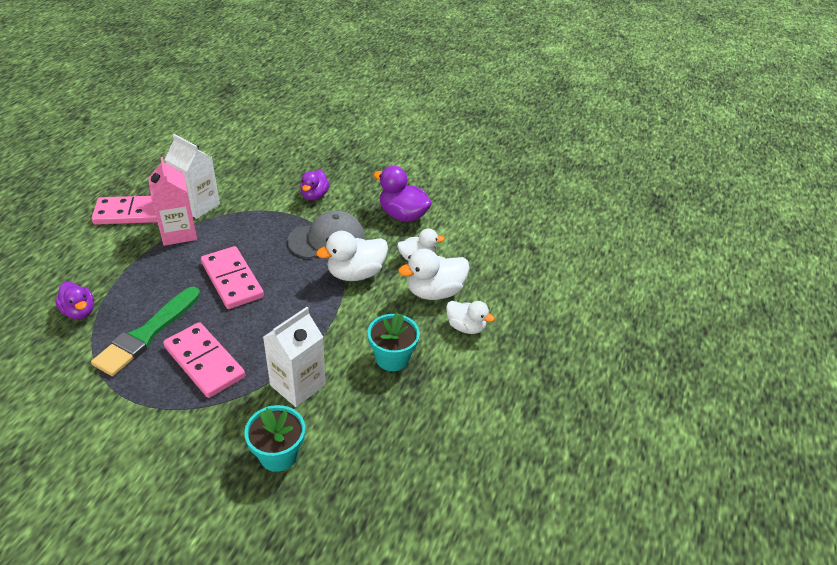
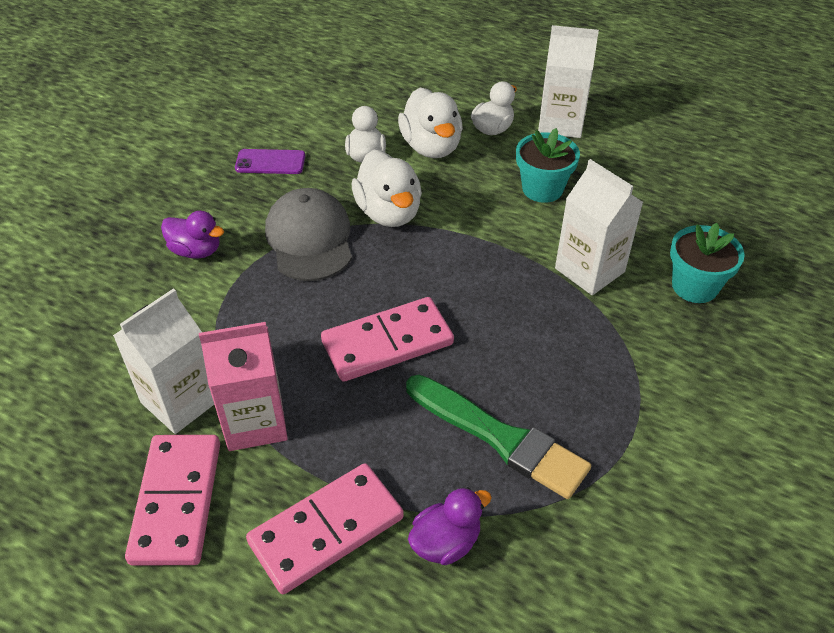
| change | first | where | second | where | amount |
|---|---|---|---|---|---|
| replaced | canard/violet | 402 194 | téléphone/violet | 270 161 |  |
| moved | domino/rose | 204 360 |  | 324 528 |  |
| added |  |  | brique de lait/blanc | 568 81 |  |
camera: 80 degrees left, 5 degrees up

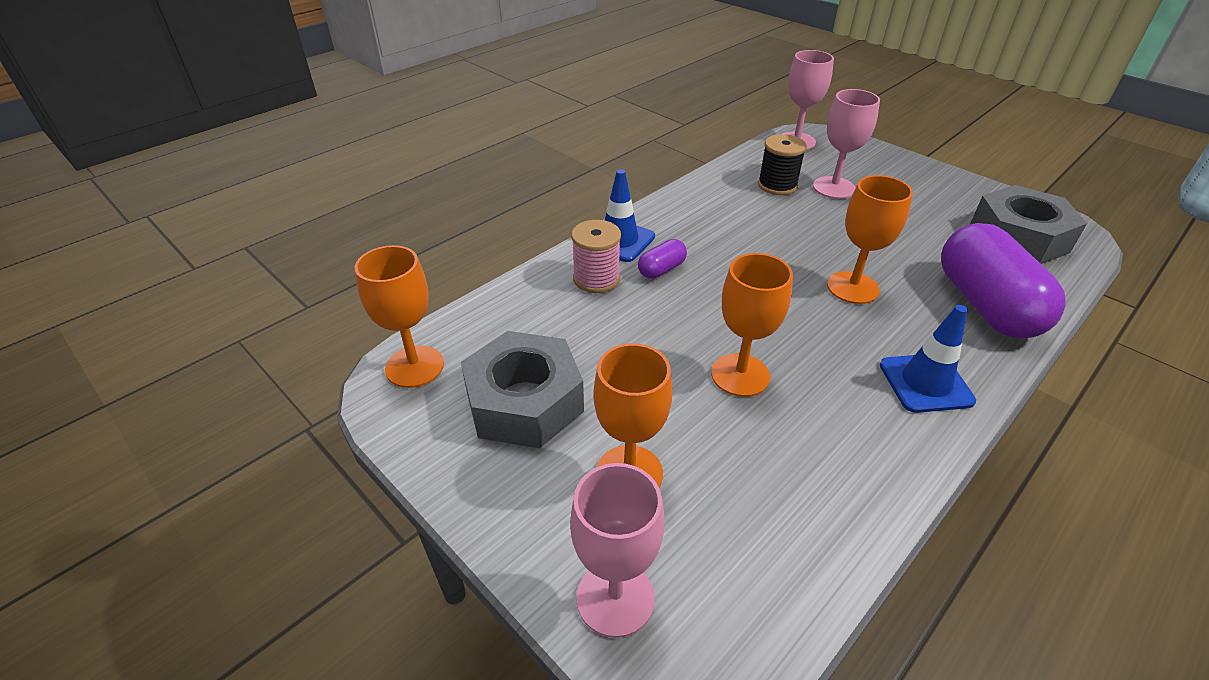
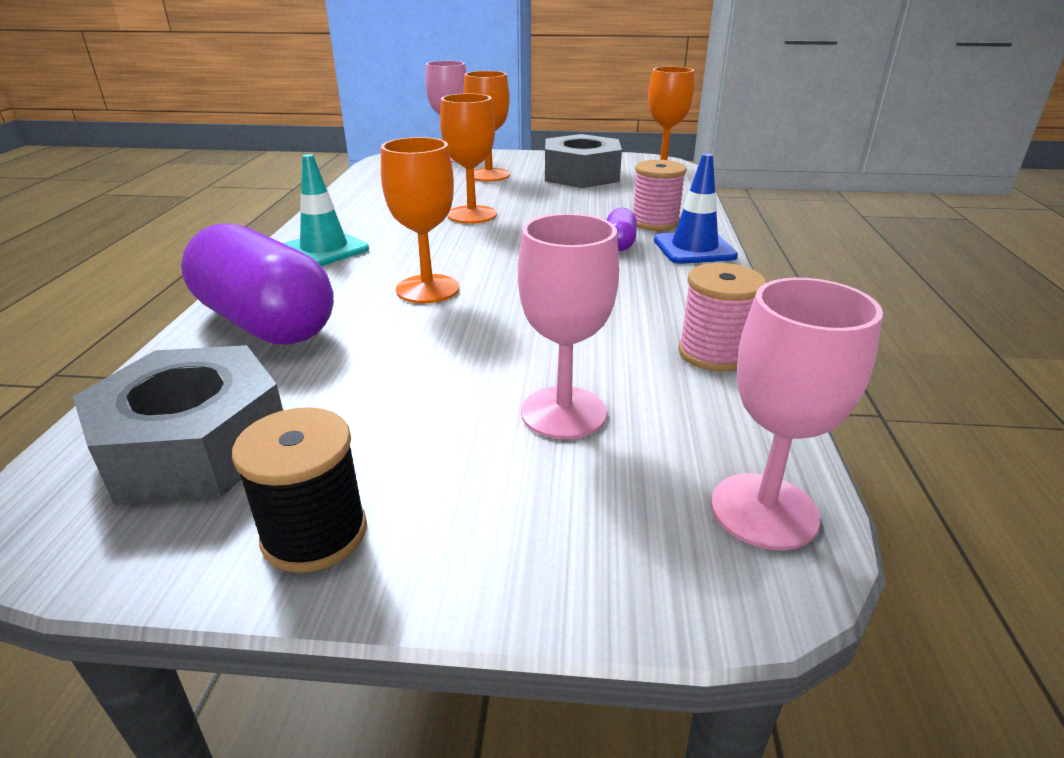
| change | first | where | second | where | amount |
|---|---|---|---|---|---|
| moved | bobine/noir | 782 164 |  | 299 490 |  |
| recoloured | cône de chantier/bleu | 928 359 | cône de chantier/turquoise | 326 210 |  |
| added |  |  | bobine/rose | 722 317 |  |
camera: 140 degrees right, 10 degrees down

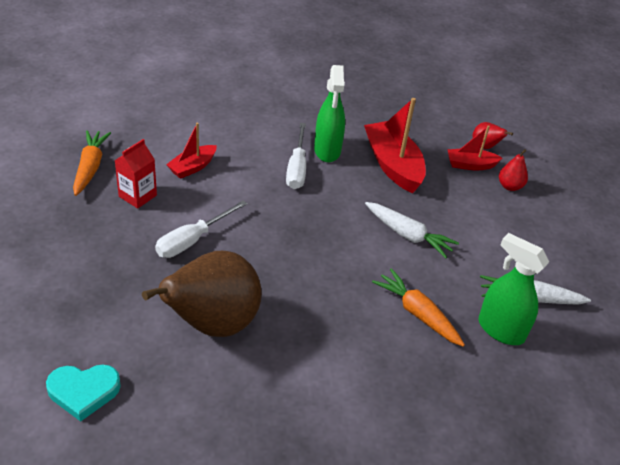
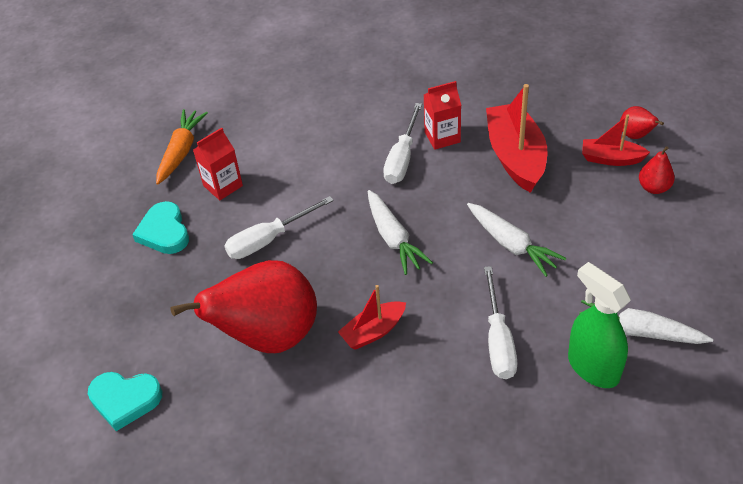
| change | first | where | second | where | amount |
|---|---|---|---|---|---|
| replaced | vaporisateur/vert | 329 113 | brique de lait/rouge | 442 115 |  |
| moved | bateau/rouge | 191 150 |  | 372 317 |  |
| recoloured | poire/marron | 202 294 | poire/rouge | 244 306 |  |
| replaced | carotte/orange | 418 308 | tournevis/blanc | 501 322 |  |
| added |  |  | carotte/blanc | 400 232 |  |
| added |  |  | cœur/turquoise | 160 227 |  |
camera: 20 degrees right, 5 degrees up

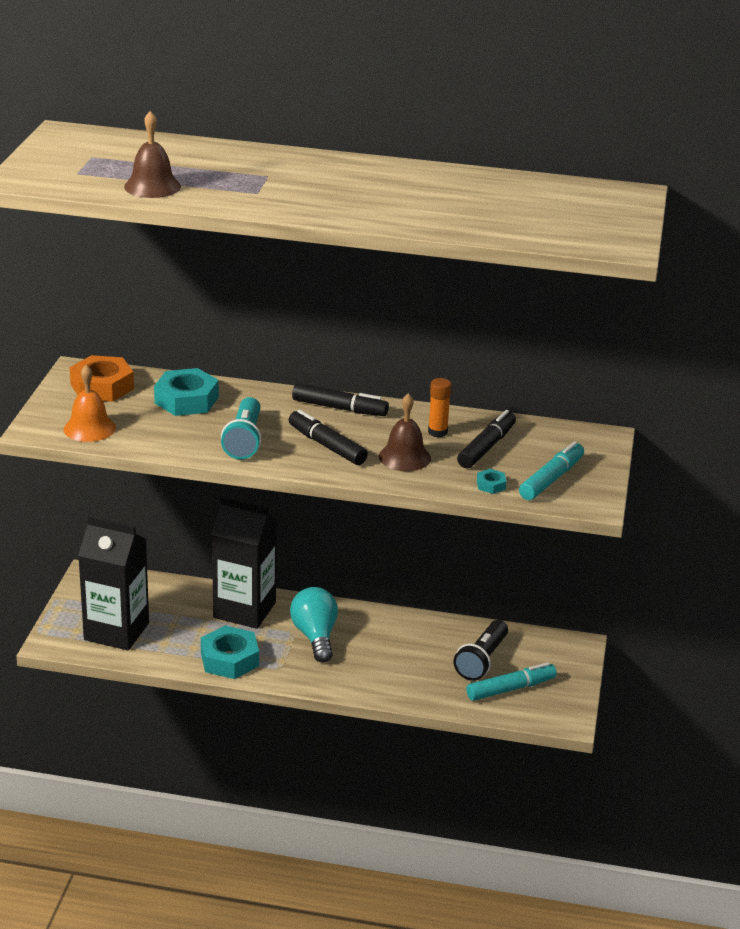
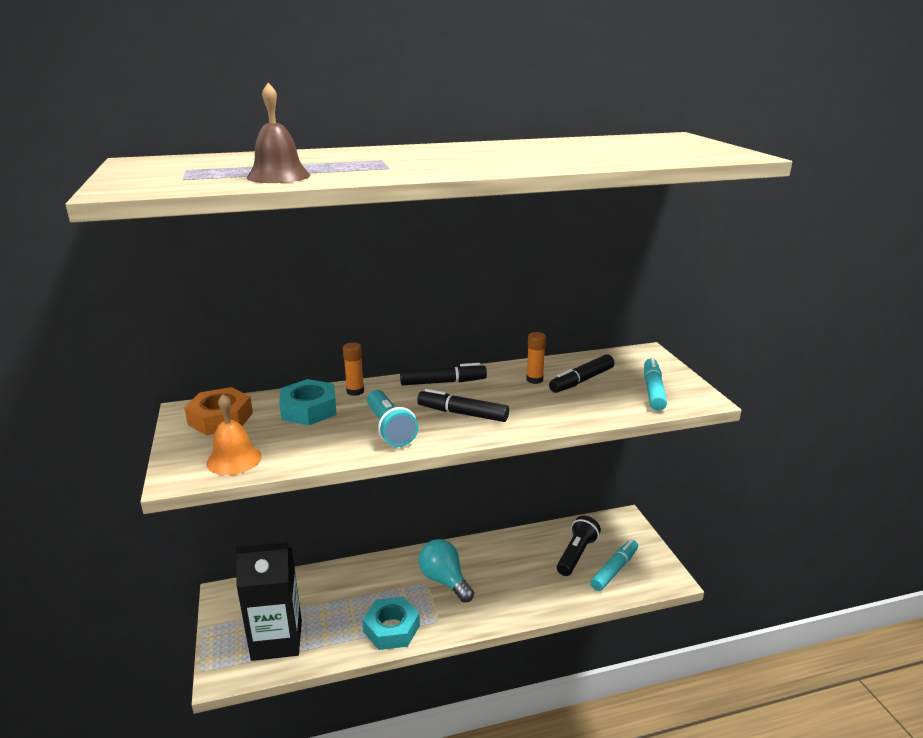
| change | first | where | second | where | amount |
|---|---|---|---|---|---|
| removed | cloche/marron | 405 432 |  |  |  |
| turned | feutre/noir | 486 439 |  | 581 373 | 135 degrees counterclockwise |
| removed | écrou/turquoise | 492 481 |  |  |  |
| removed | brique de lait/noir | 244 562 |  |  |  |
| turned | lampe de poche/noir | 481 650 |  | 579 546 | 150 degrees counterclockwise |
| added |  |  | bâton de colle/orange | 353 369 |  |
camera: 25 degrees left, 5 degrees down

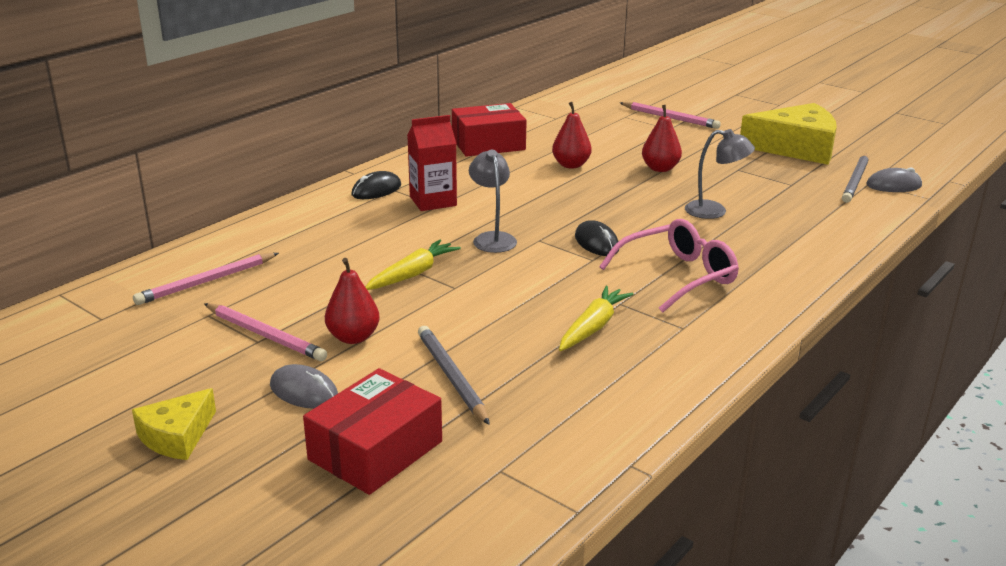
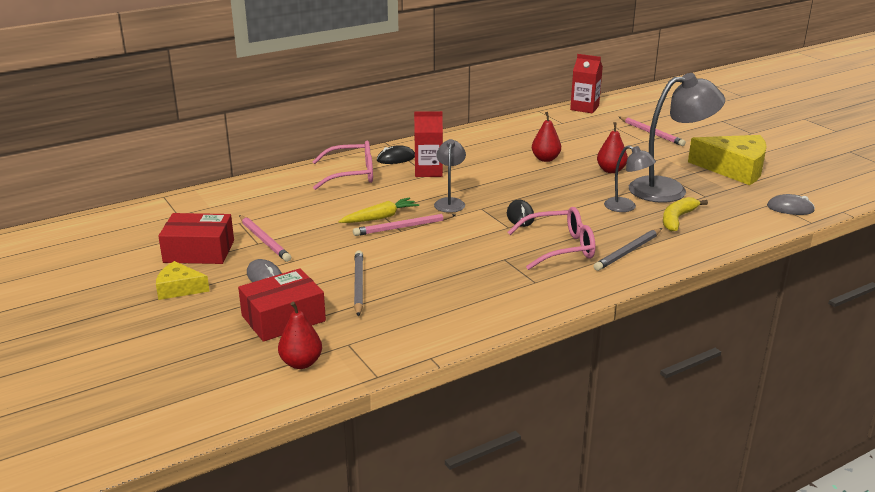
| change | first | where | second | where | amount |
|---|---|---|---|---|---|
| moved | boîte/rouge | 489 130 |  | 196 238 |  |
| moved | crayon/gris | 855 178 |  | 627 249 |  |
| moved | crayon/rose | 206 279 |  | 404 225 |  |
| moved | poire/rouge | 352 301 |  | 300 335 |  |
| removed | carotte/jaune | 596 318 |  |  |  |
| turned | fromage/jaune | 174 424 |  | 182 280 | 45 degrees clockwise |
| added |  |  | brique de lait/rouge | 586 83 |  |
| added |  |  | lampe/gris | 677 138 |  |
| added |  |  | lunettes/rose | 342 165 |  |
| added |  |  | banane/jaune | 685 214 |  |
camera: 20 degrees right, 0 degrees up

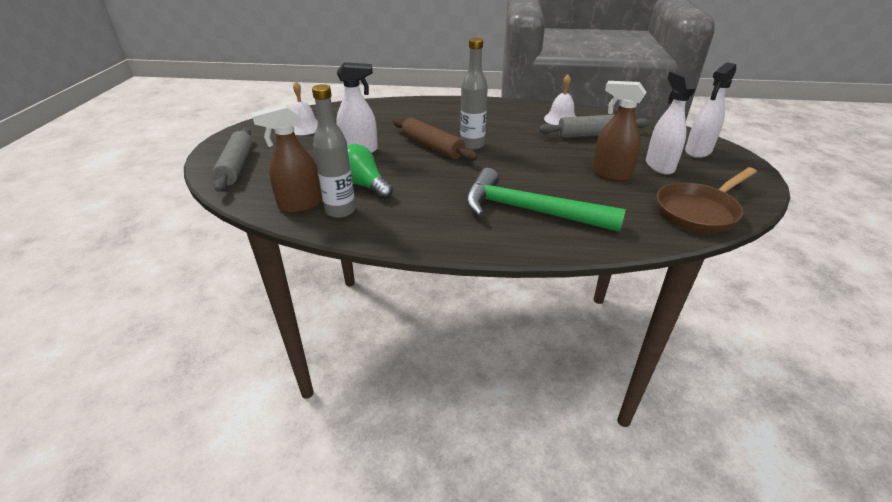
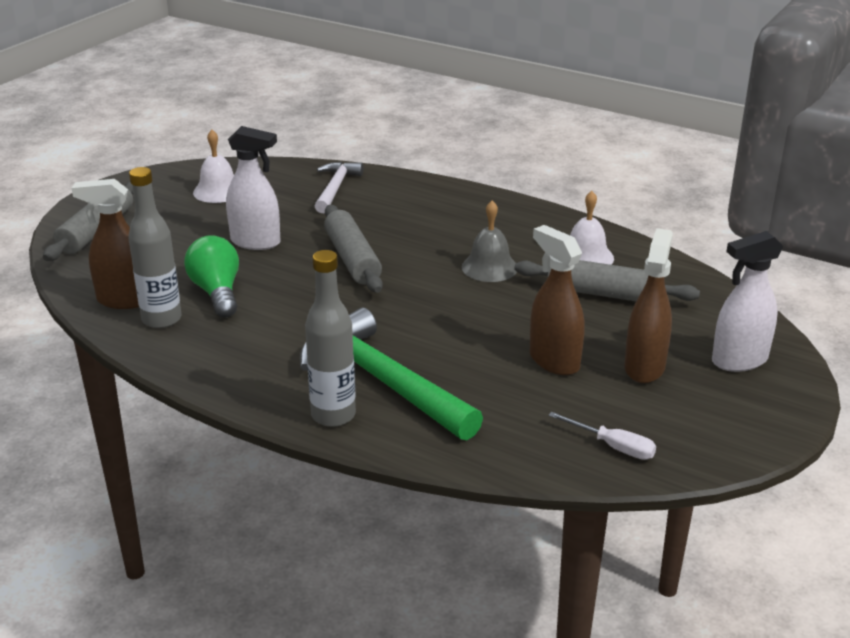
| change | first | where | second | where | amount |
|---|---|---|---|---|---|
| moved | bouteille/gris | 474 94 |  | 330 338 |  |
| recoloured | vaporisateur/blanc | 671 123 | vaporisateur/marron | 648 305 |  |
| recoloured | rouleau à pâtisserie/marron | 435 139 | rouleau à pâtisserie/gris | 353 249 |  |
| replaced | poêle/marron | 707 200 | tournevis/blanc | 602 436 |  |
| added |  |  | marteau/blanc | 338 187 |  |
| added |  |  | cloche/gris | 489 241 |  |
camera: 25 degrees right, 5 degrees down

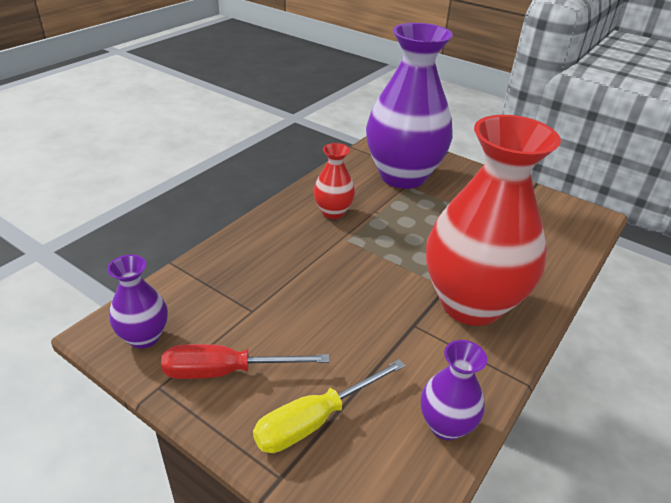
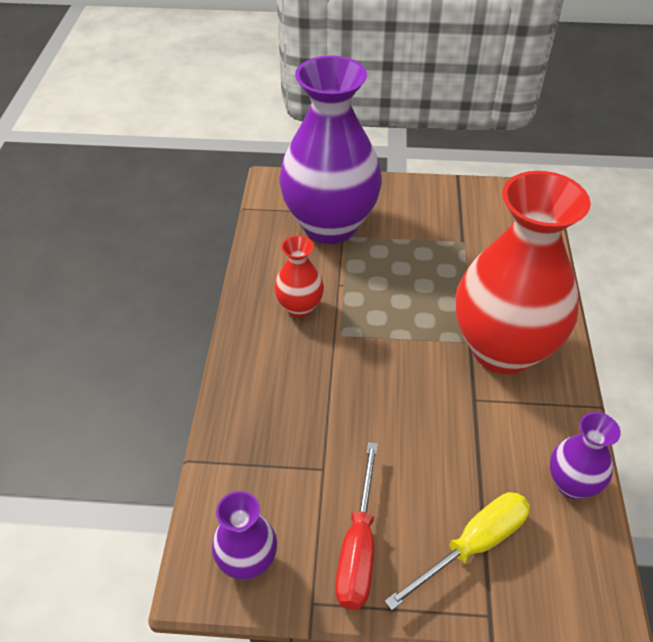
| change | first | where | second | where | amount |
|---|---|---|---|---|---|
| turned | tournevis/rouge | 245 361 |  | 356 526 | 45 degrees counterclockwise |
| turned | tournevis/jaune | 329 406 |  | 457 551 | 150 degrees counterclockwise |
camera: 30 degrees left, 10 degrees up

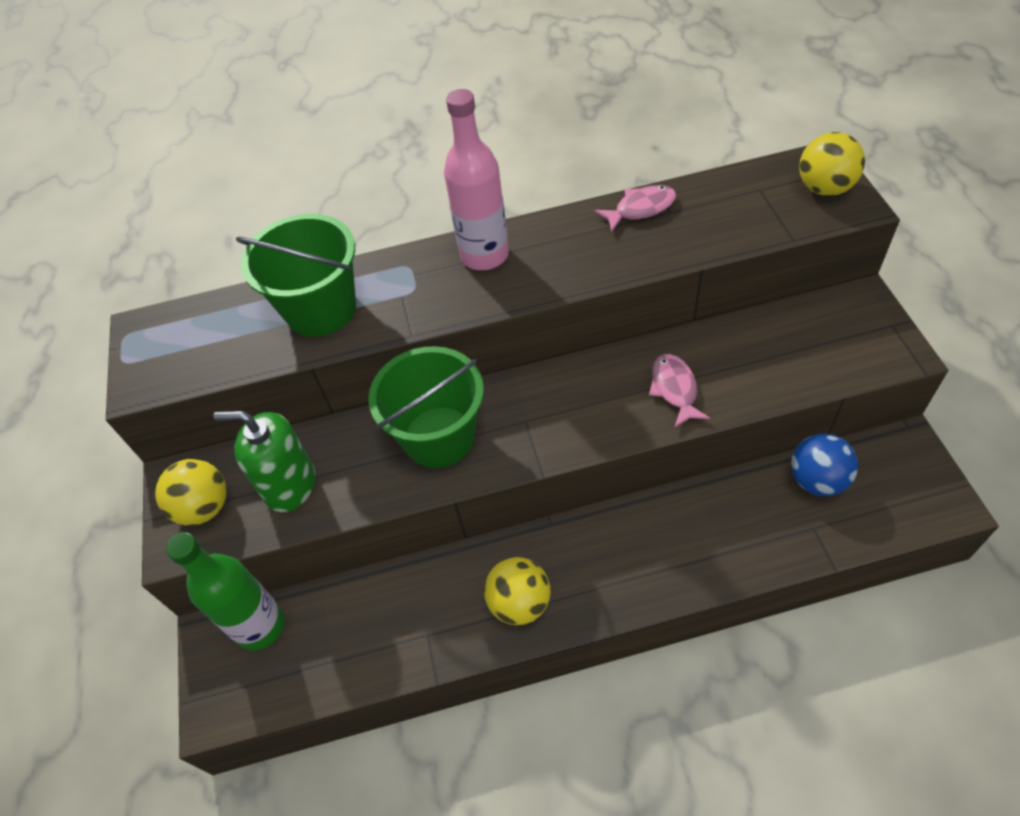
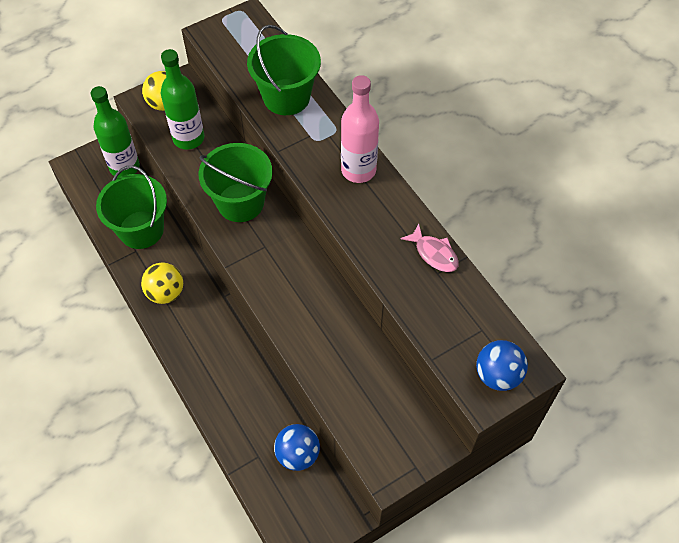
| change | first | where | second | where | amount |
|---|---|---|---|---|---|
| recoloured | balle/jaune | 832 164 | balle/bleu | 502 365 |  |
| removed | poisson/rose | 679 391 |  |  |  |
| replaced | distributeur de savon/vert | 264 461 | bouteille/vert | 182 99 |  |
| added |  |  | seau/vert | 131 207 |  |
camera: 65 degrees right, 5 degrees up

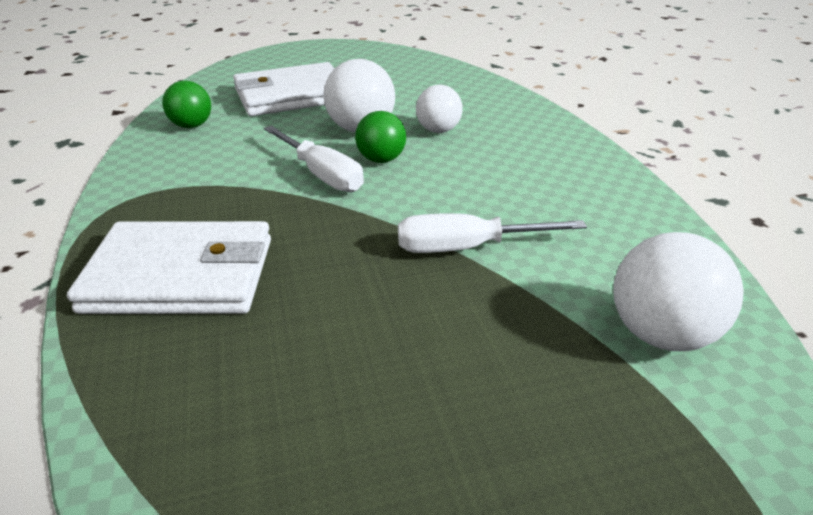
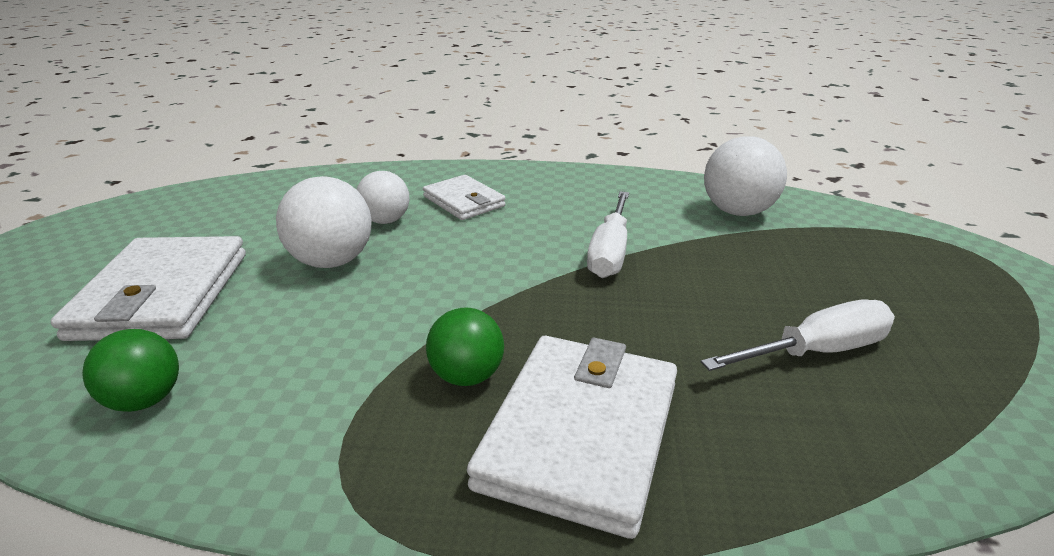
| change | first | where | second | where | amount |
|---|---|---|---|---|---|
| moved | balle/vert | 380 137 |  | 465 346 |  |
| moved | tournevis/blanc | 314 159 |  | 798 335 |  |
| added |  |  | portefeuille/blanc | 464 197 |  |
camera: 70 degrees left, 5 degrees down

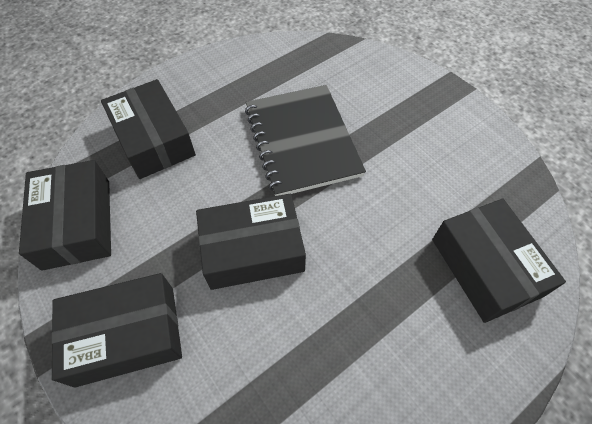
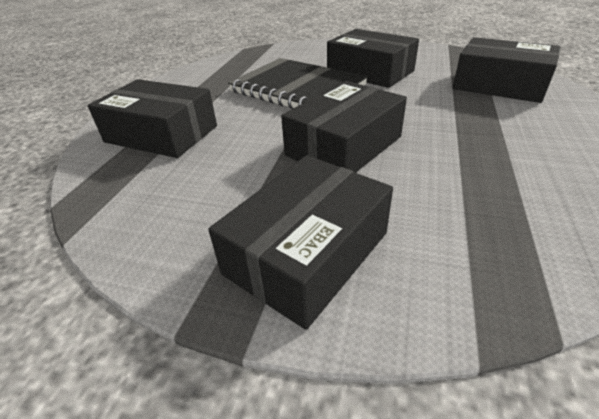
| change | first | where | second | where | amount |
|---|---|---|---|---|---|
| moved | boîte/noir | 65 215 |  | 373 58 |  |
camera: 35 degrees left, 20 degrees down

